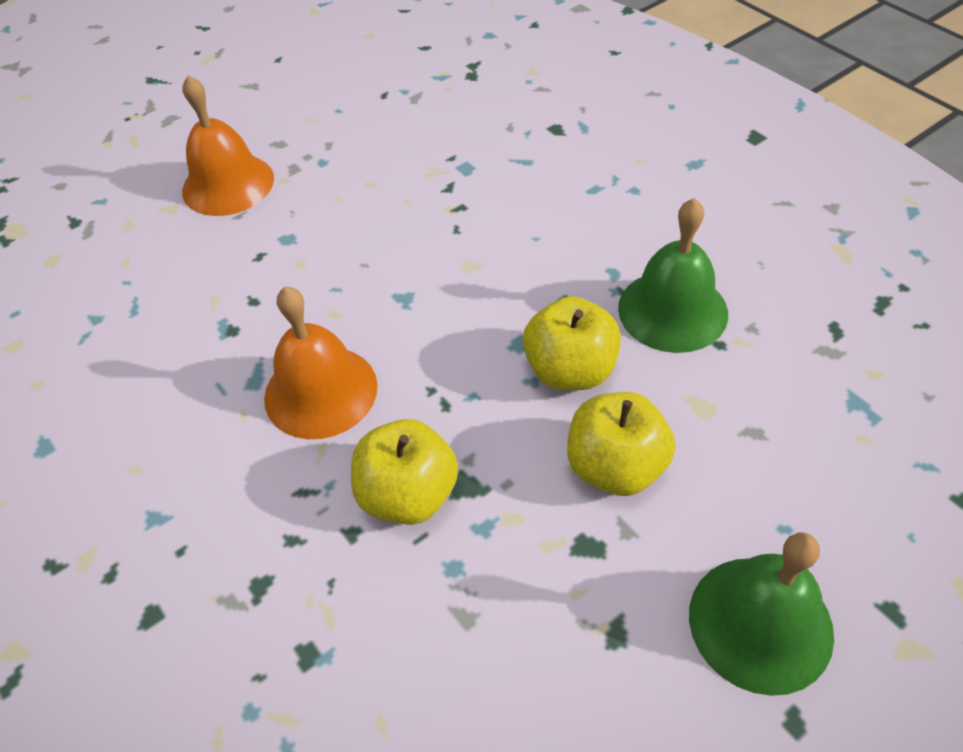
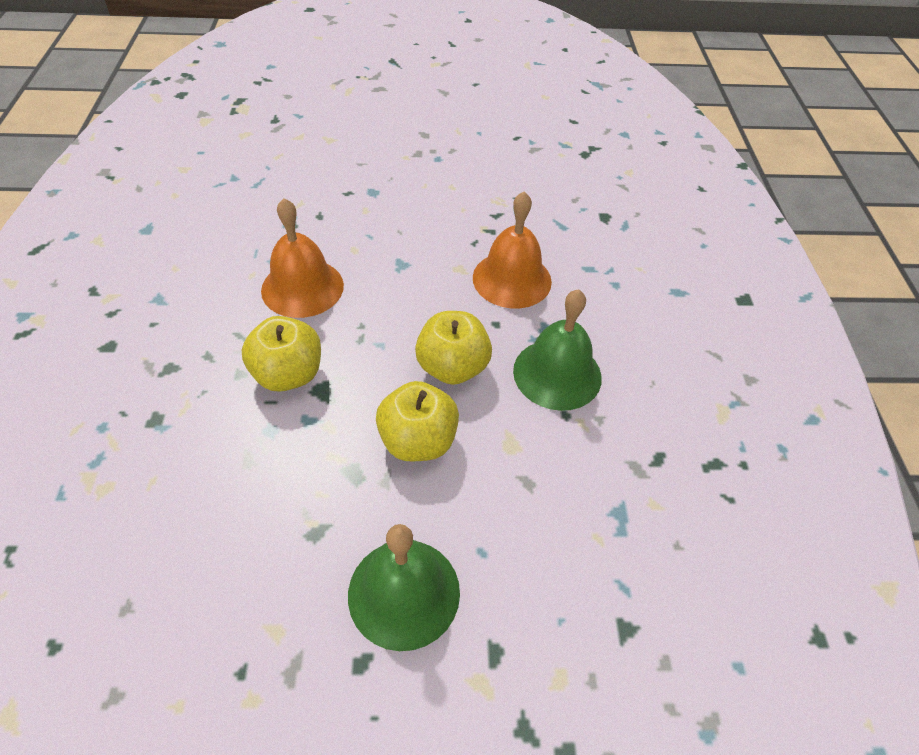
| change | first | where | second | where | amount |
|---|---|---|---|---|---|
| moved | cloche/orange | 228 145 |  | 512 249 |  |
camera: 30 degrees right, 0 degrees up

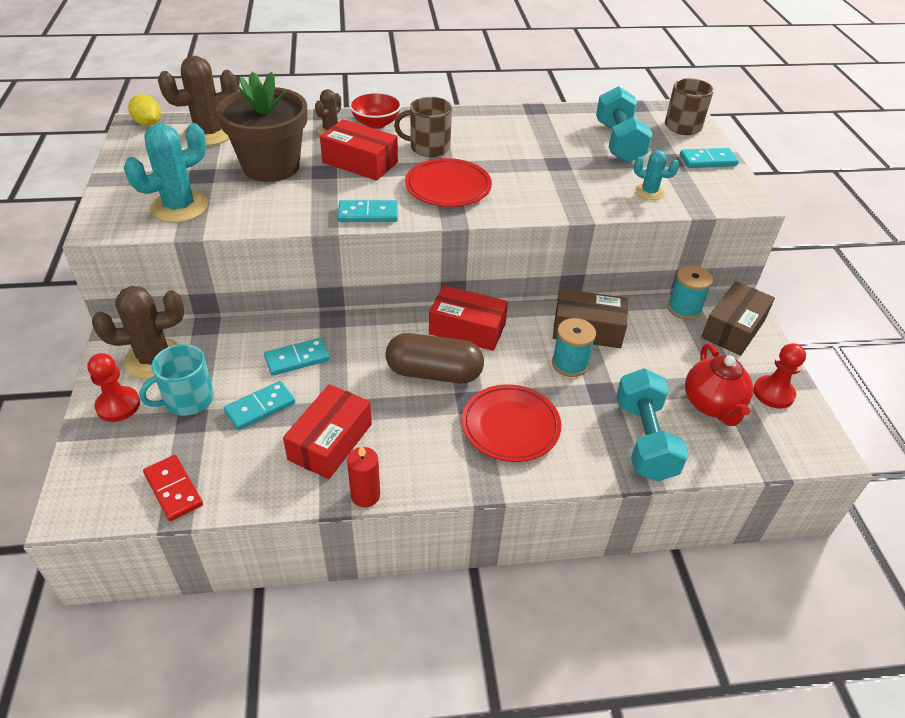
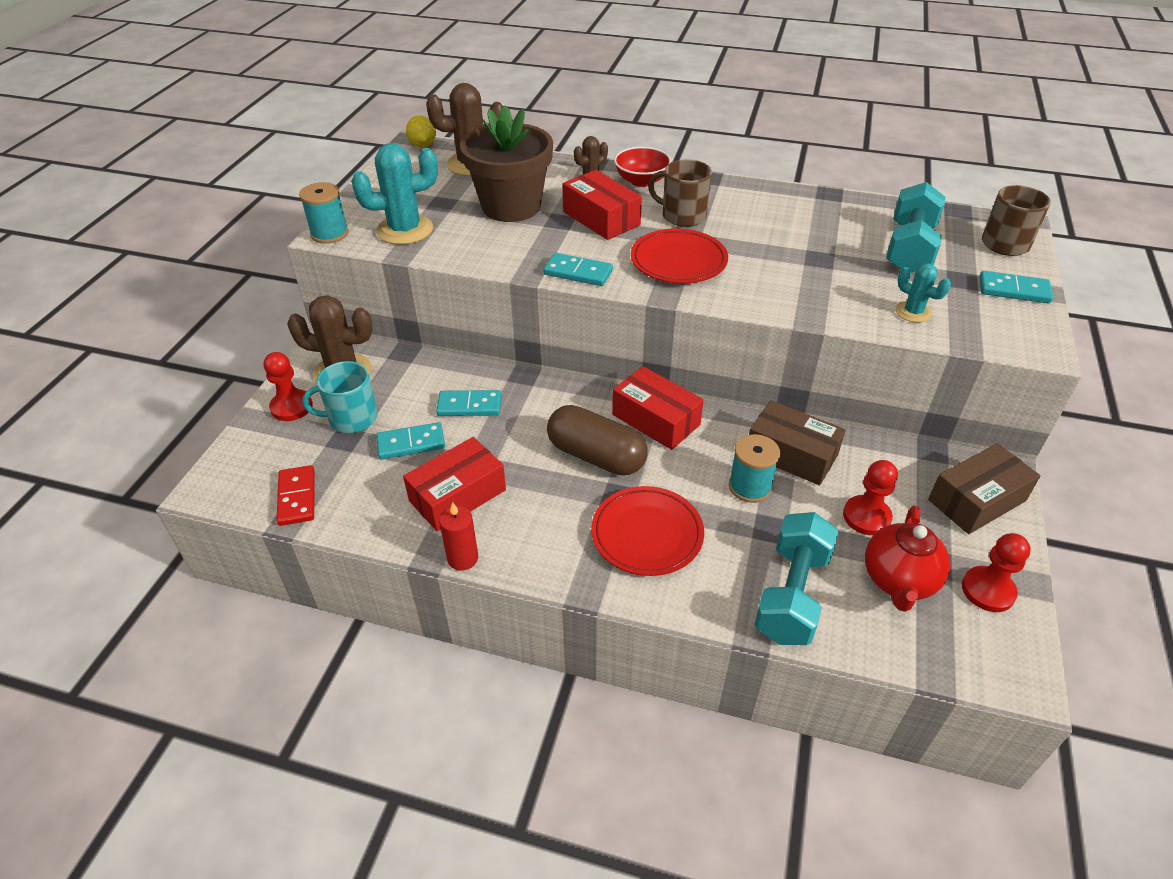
| change | first | where | second | where | amount |
|---|---|---|---|---|---|
| moved | bobine/turquoise | 690 292 |  | 324 213 |  |
| added |  |  | pion/rouge | 870 497 |  |
camera: 25 degrees right, 0 degrees up

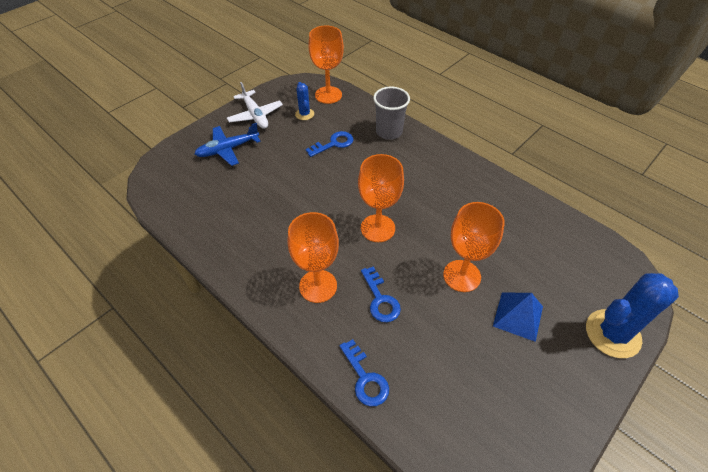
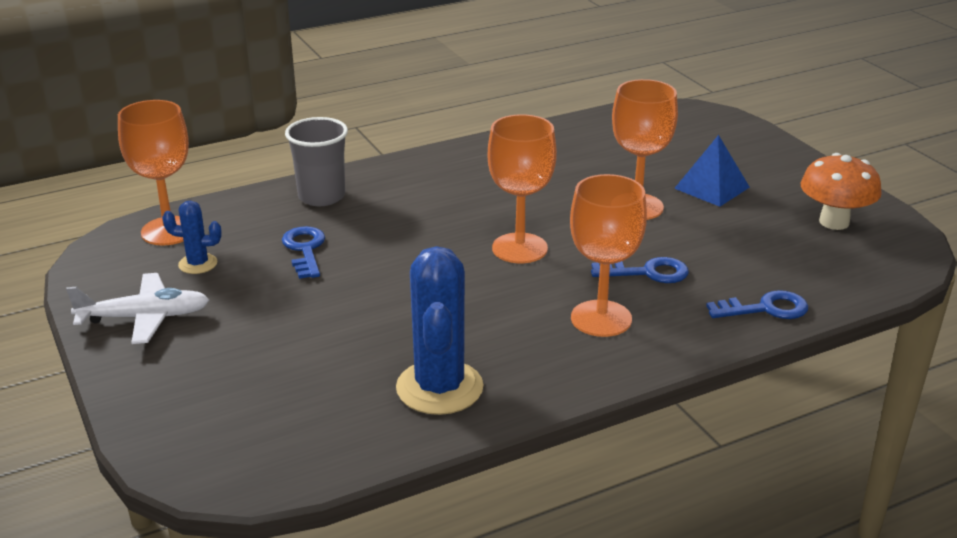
| change | first | where | second | where | amount |
|---|---|---|---|---|---|
| removed | avion/bleu | 228 144 |  |  |  |
| moved | cactus/bleu | 632 315 |  | 440 330 |  |
| added |  |  | champignon/orange | 841 191 |  |
camera: 70 degrees left, 20 degrees down

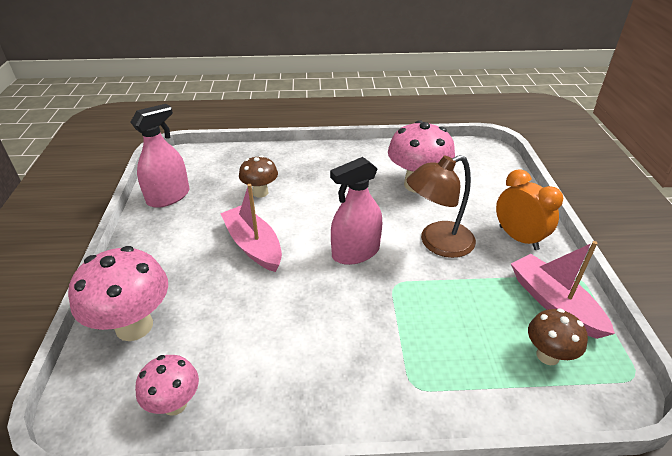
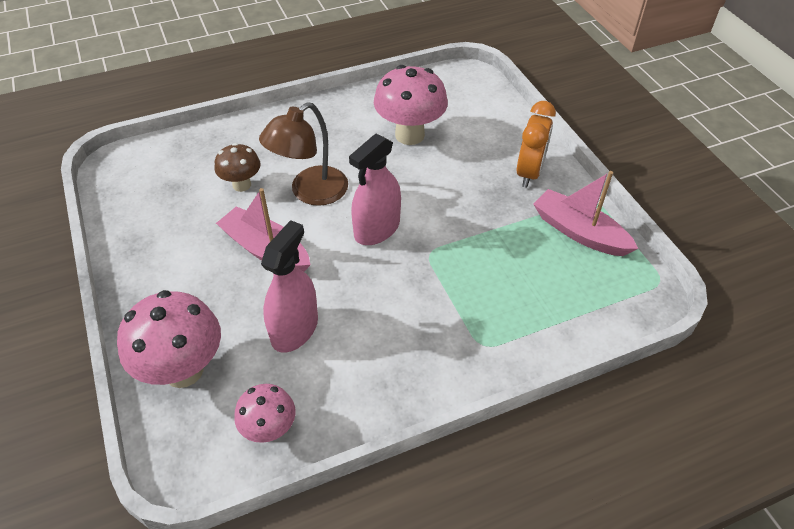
| change | first | where | second | where | amount |
|---|---|---|---|---|---|
| moved | vaporisateur/rose | 160 156 |  | 289 286 |  |
| moved | lampe/marron | 441 206 |  | 303 154 |  |
| turned | réveil/orange | 529 209 |  | 536 144 | 75 degrees clockwise |
| removed | champignon/marron | 558 336 |  |  |  |
camera: 20 degrees left, 10 degrees up

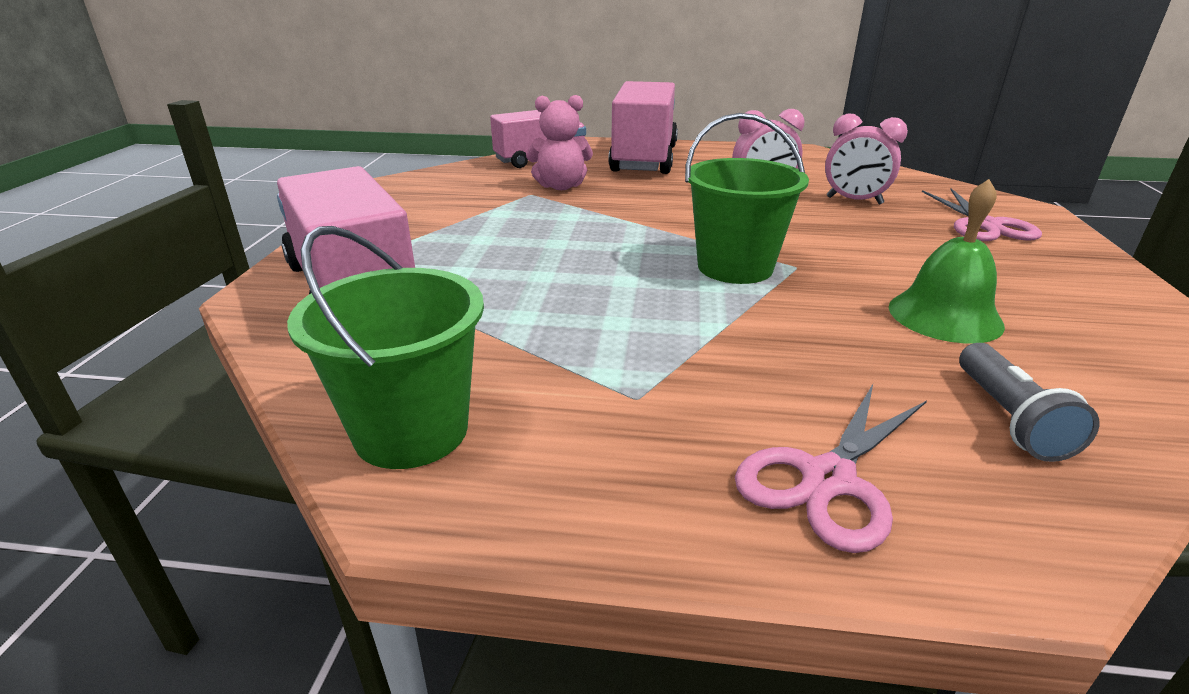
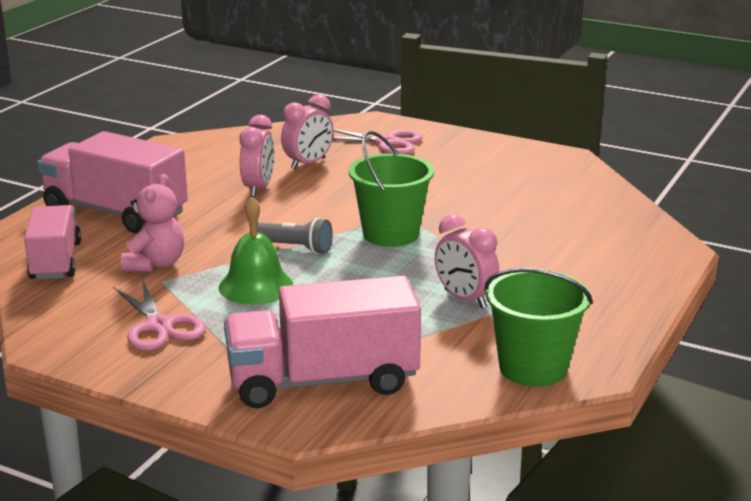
| change | first | where | second | where | amount |
|---|---|---|---|---|---|
| moved | cloche/vert | 947 261 |  | 256 251 |  |
| moved | lampe de poche/gris | 1029 402 |  | 295 236 |  |
| moved | ciseaux/rose | 831 468 |  | 159 314 |  |
| added |  |  | réveil/rose | 467 261 |  |
camera: 70 degrees left, 5 degrees down

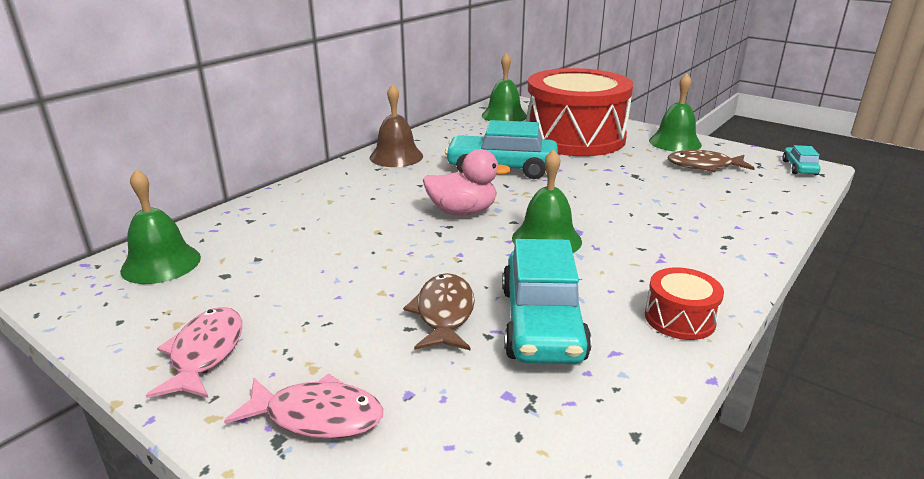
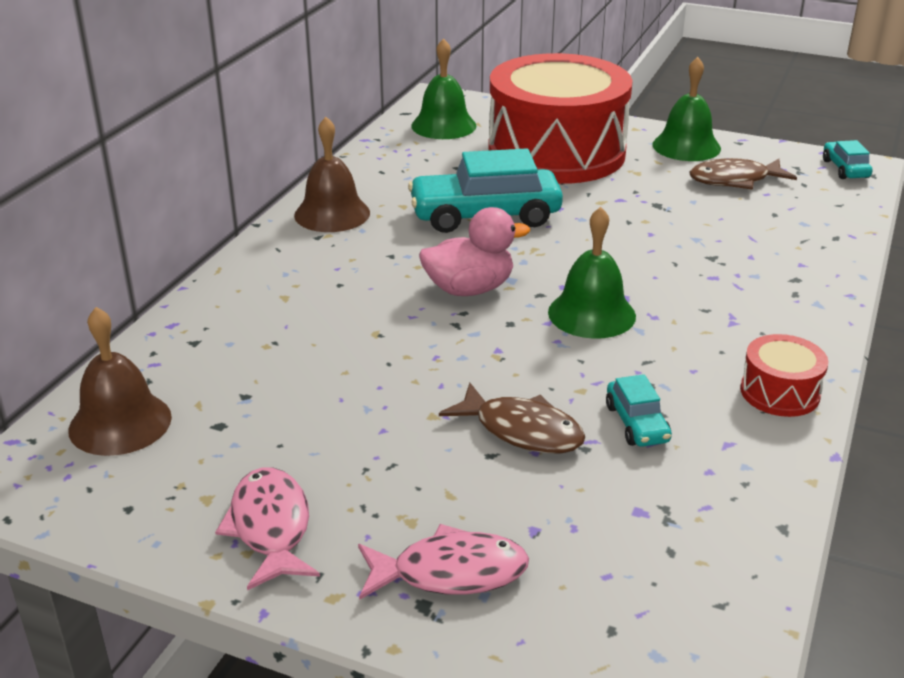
| change | first | where | second | where | amount |
|---|---|---|---|---|---|
| recoloured | cloche/vert | 160 226 | cloche/marron | 120 381 |  |
| resized | voiture/turquoise | 547 301 |  | 639 410 | x0.48 |
| turned | poisson/marron | 439 312 |  | 512 418 | 135 degrees clockwise |
camera: 15 degrees left, 5 degrees up

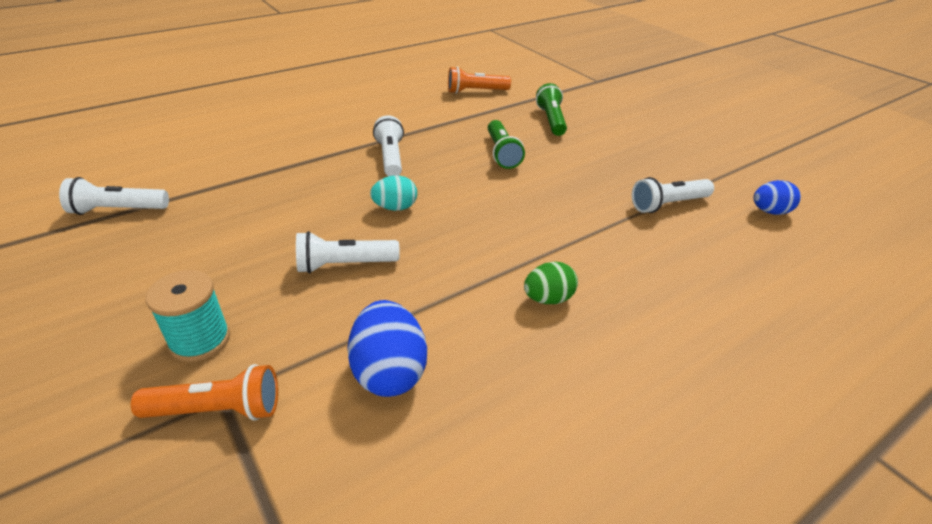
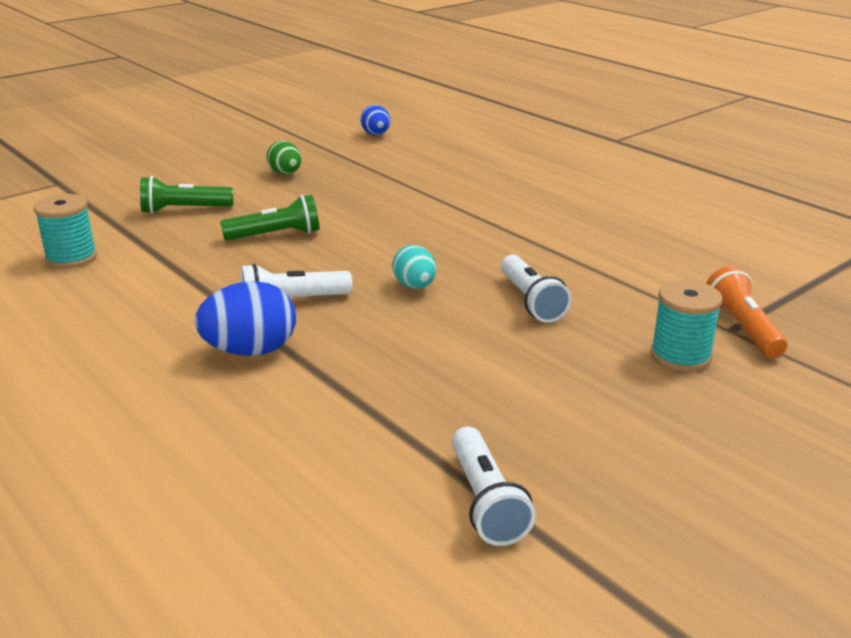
| change | first | where | second | where | amount |
|---|---|---|---|---|---|
| replaced | lampe de poche/orange | 479 80 | bobine/turquoise | 65 231 |  |
| removed | lampe de poche/blanc | 673 195 |  |  |  |
| moved | œuf/vert | 551 283 |  | 284 157 |  |
| moved | œuf/bleu | 387 348 |  | 245 318 |  |
camera: 95 degrees left, 10 degrees down

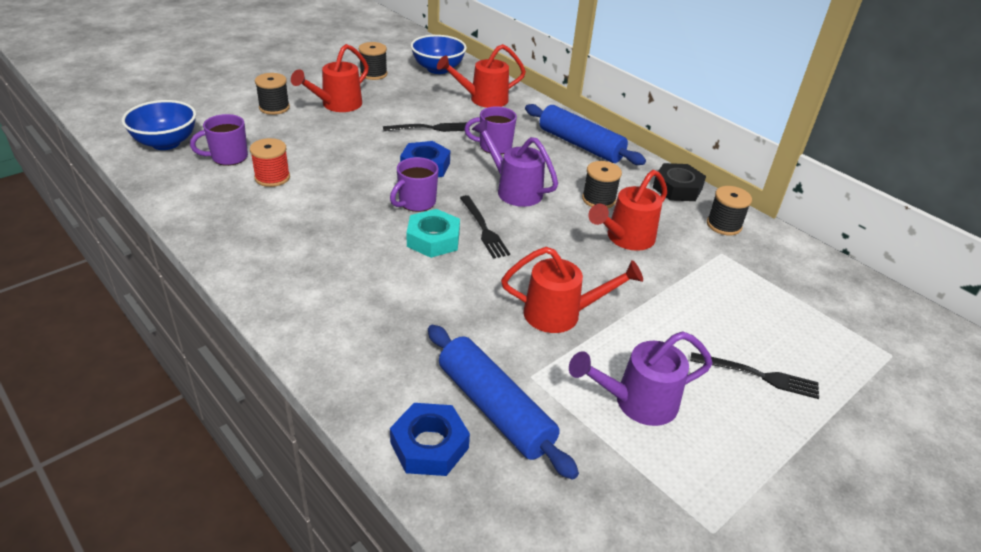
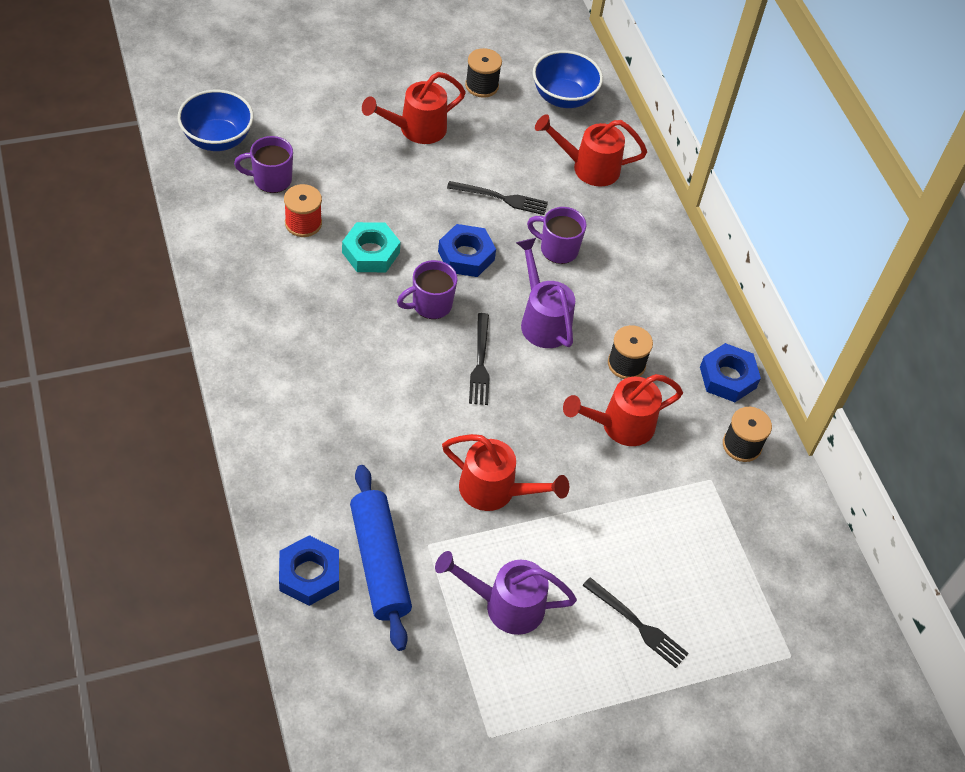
| change | first | where | second | where | amount |
|---|---|---|---|---|---|
| removed | bobine/noir | 272 94 |  |  |  |
| removed | rouleau à pâtisserie/bleu | 585 134 |  |  |  |
| recoloured | écrou/noir | 679 182 | écrou/bleu | 730 372 |  |
| moved | écrou/turquoise | 433 233 |  | 371 247 |  |
camera: 20 degrees right, 15 degrees up

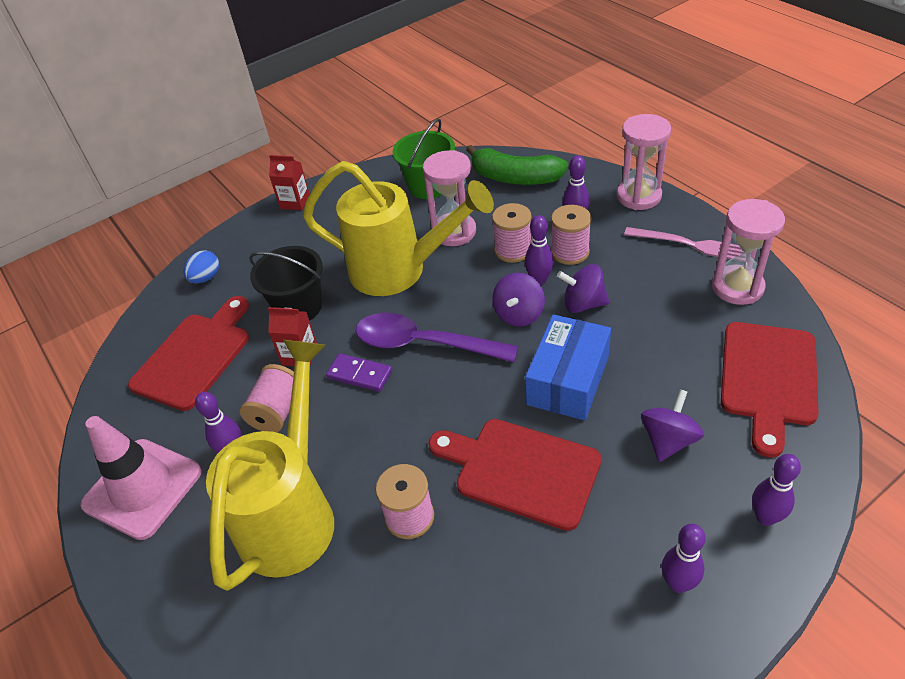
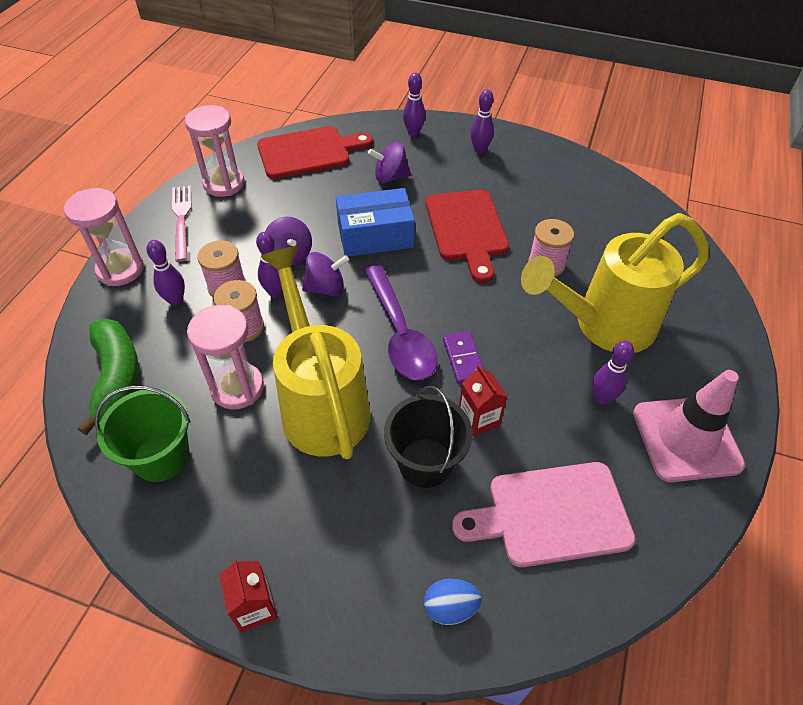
| change | first | where | second | where | amount |
|---|---|---|---|---|---|
| recoloured | planche à découper/rouge | 188 353 | planche à découper/rose | 544 514 |  |
| removed | bobine/rose | 266 398 |  |  |  |
camera: 130 degrees left, 5 degrees up

